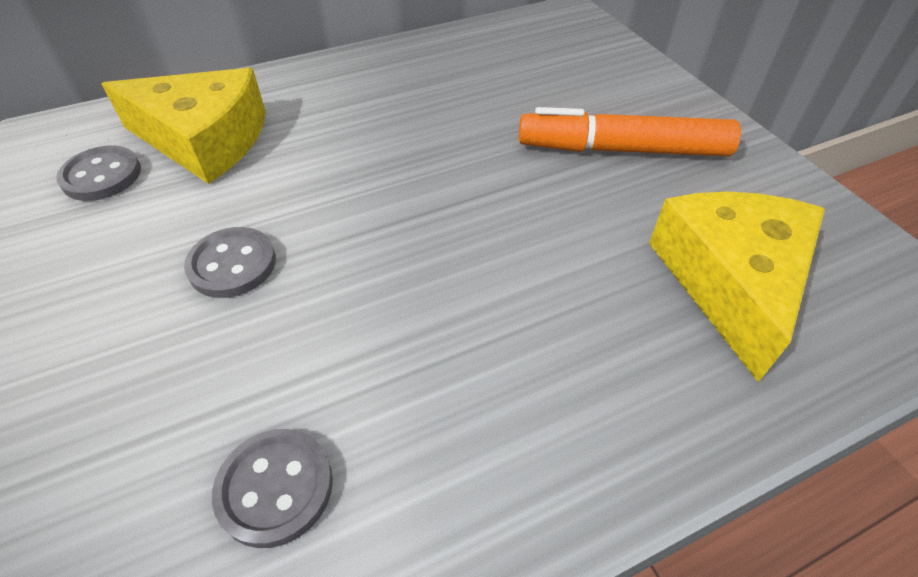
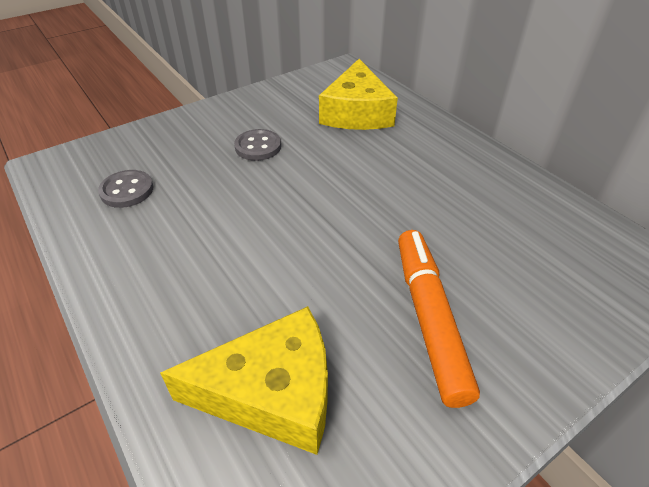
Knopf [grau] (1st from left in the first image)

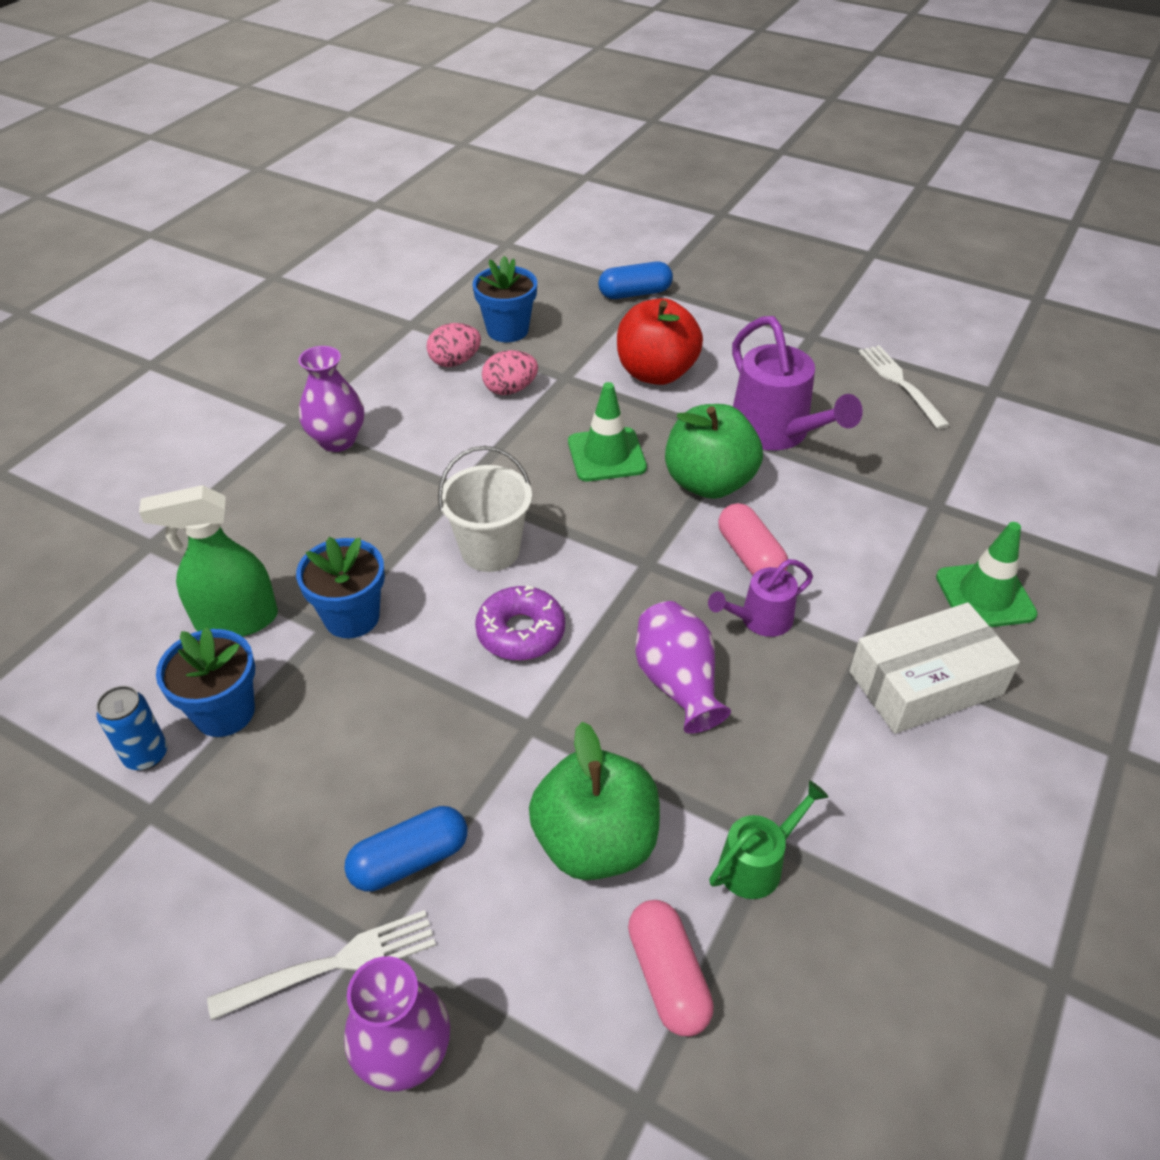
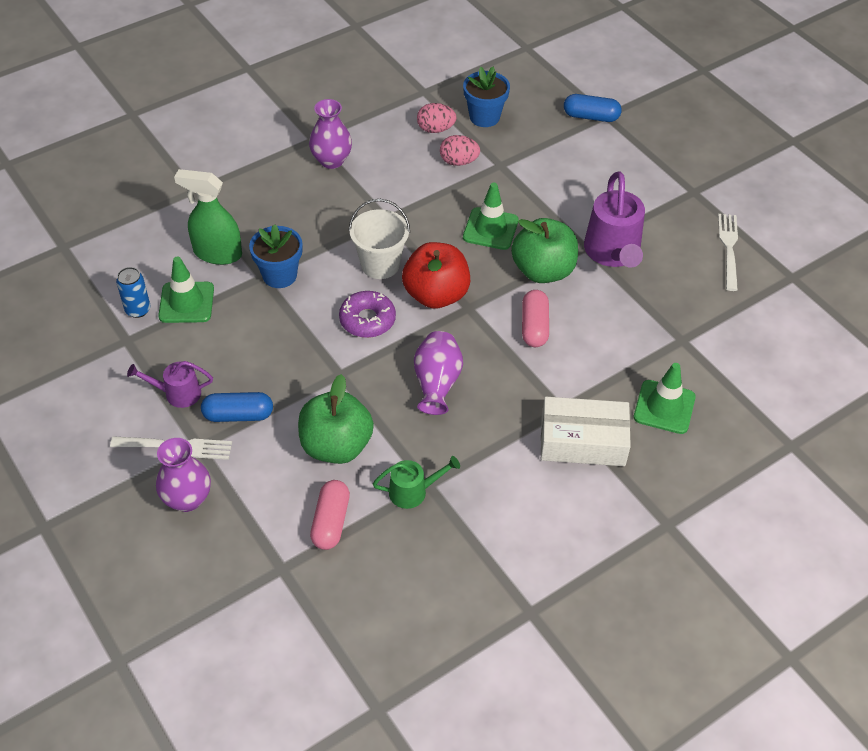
Gießkanne [lila] (1st from left)
Leitkegel [grün] (1st from left)
Apfel [rot]

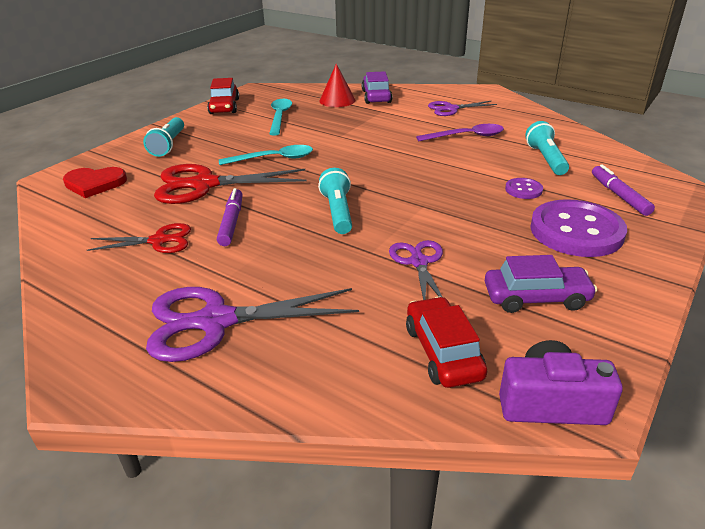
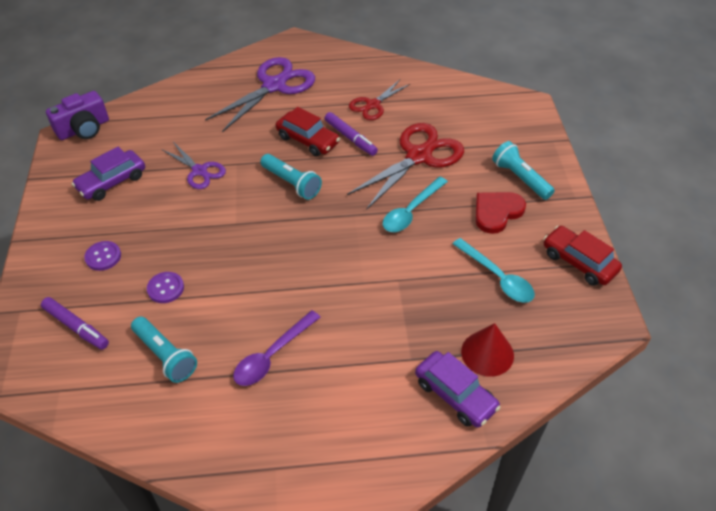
Knopf [lila] (1st from left)
Auto [rot] (1st from left)
Herz [rot]
Schere [lila] (3rd from left in the first image)

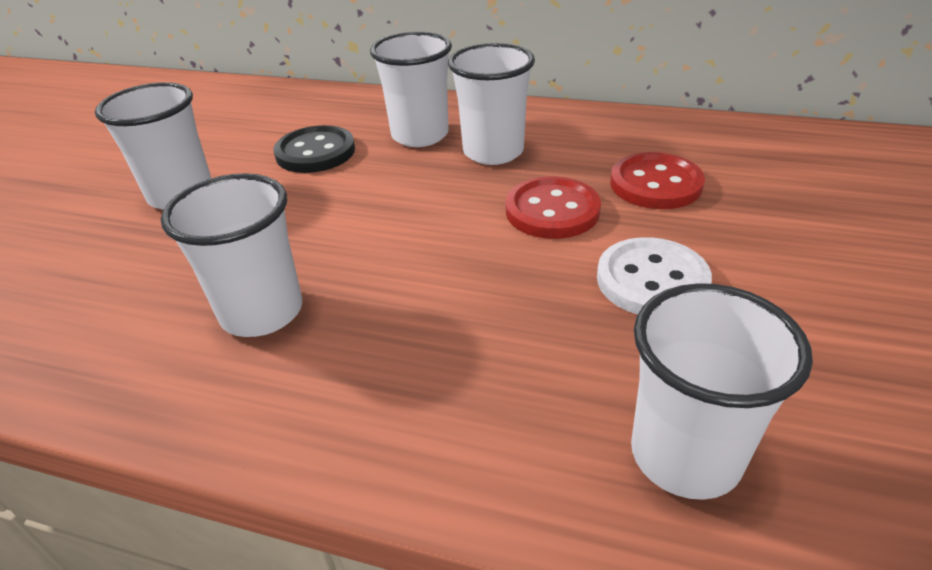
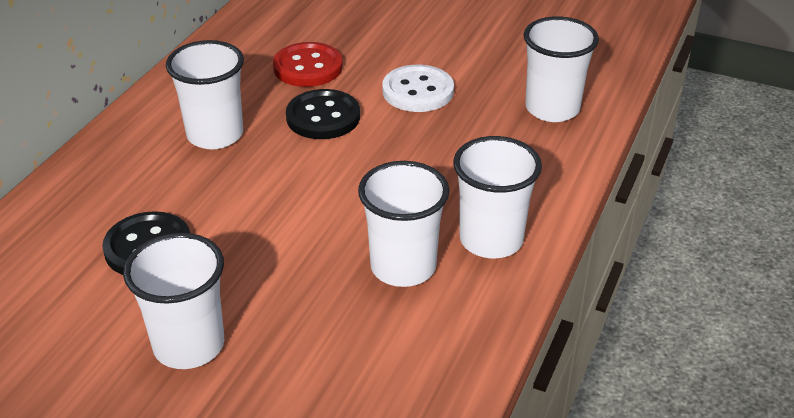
Knopf [schwarz] (2nd from left)
Becher [weiß] (4th from left)

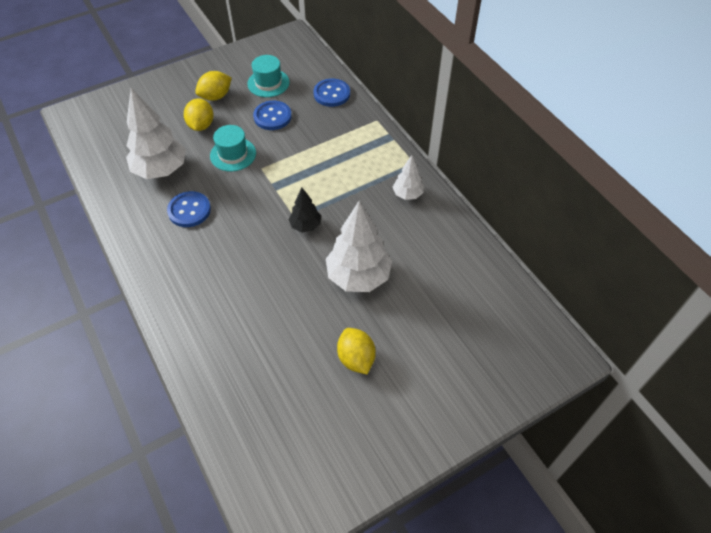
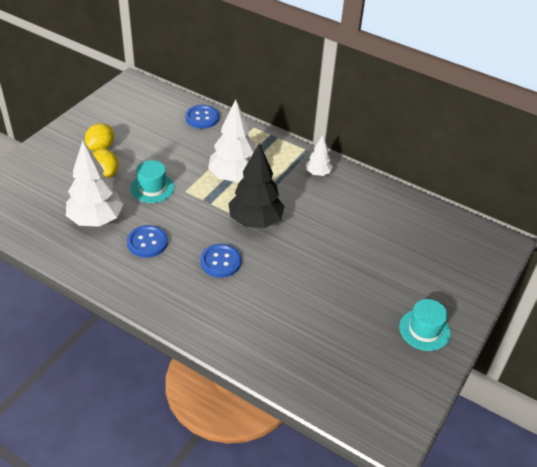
Knopf [blau] (3rd from left)
Baum [weiß] (2nd from left)
Baum [schwarz]
Hut [türkis] (2nd from left)
Zitrone [gelb] (3rd from left in the first image)

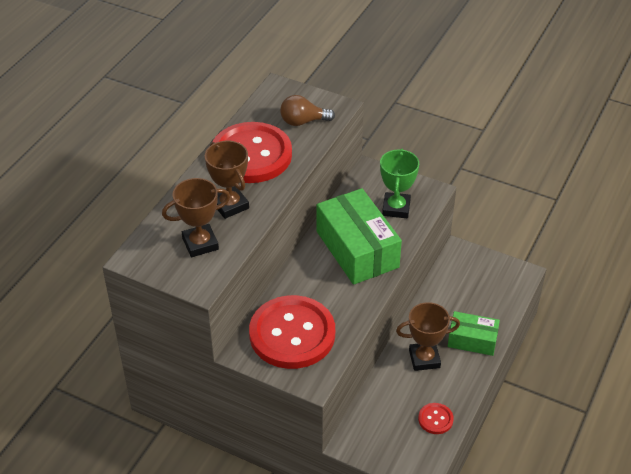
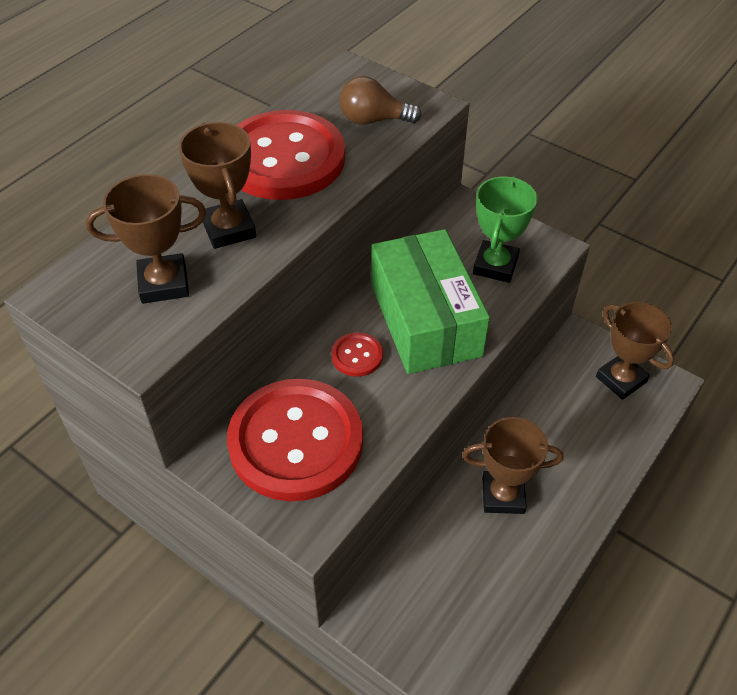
Knopf [rot] (3rd from left)
Pokal [braun] (4th from left)
Schachtel [grün] (2nd from left in the first image)

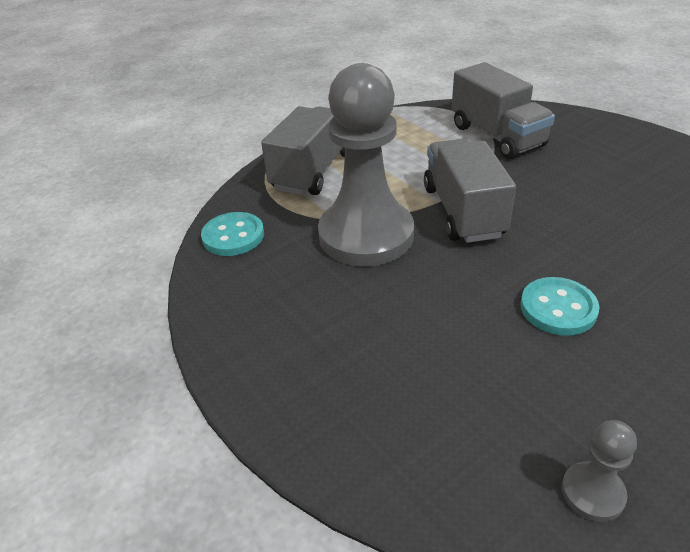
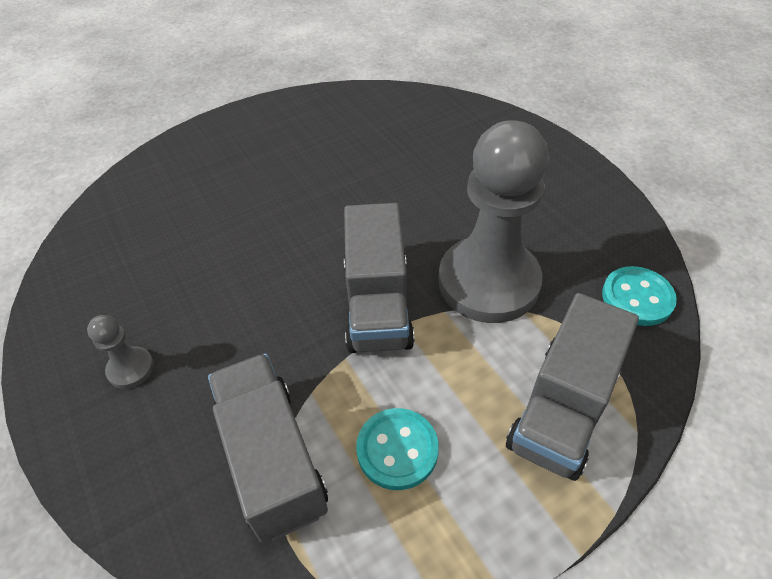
Bauer [grau] (1st from left)
Knopf [türkis] (1st from left)

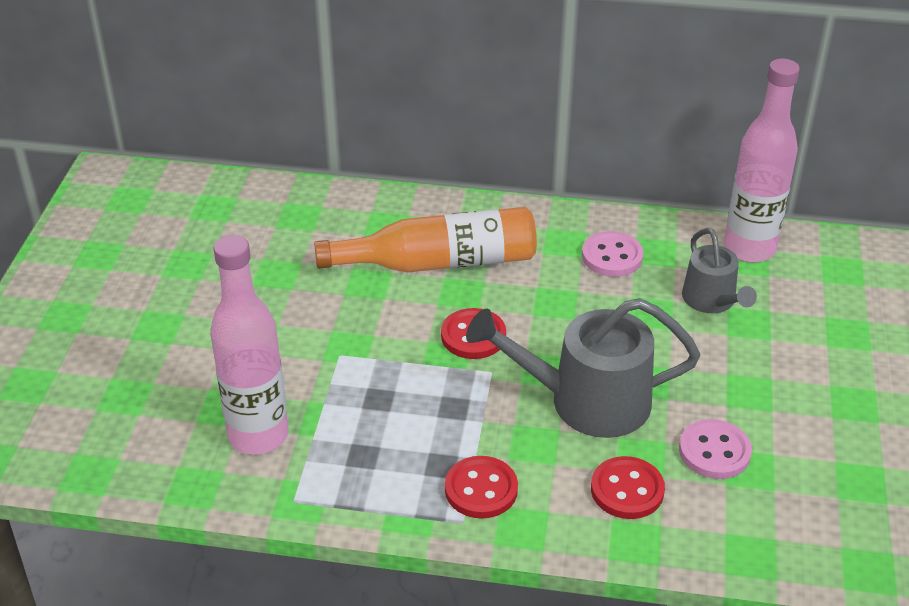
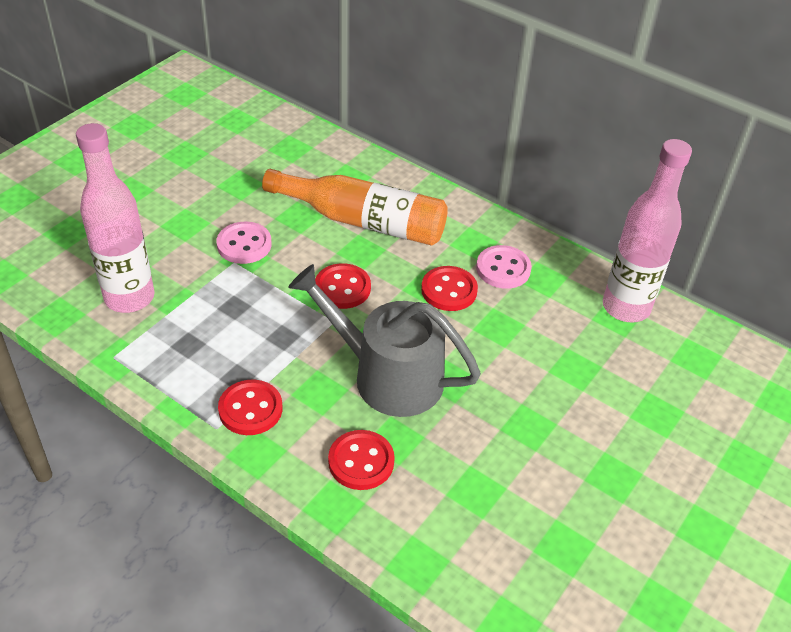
Knopf [rosa] (1st from left)
Knopf [rot] (4th from left)
Gießkanne [grau] (2nd from left in the first image)

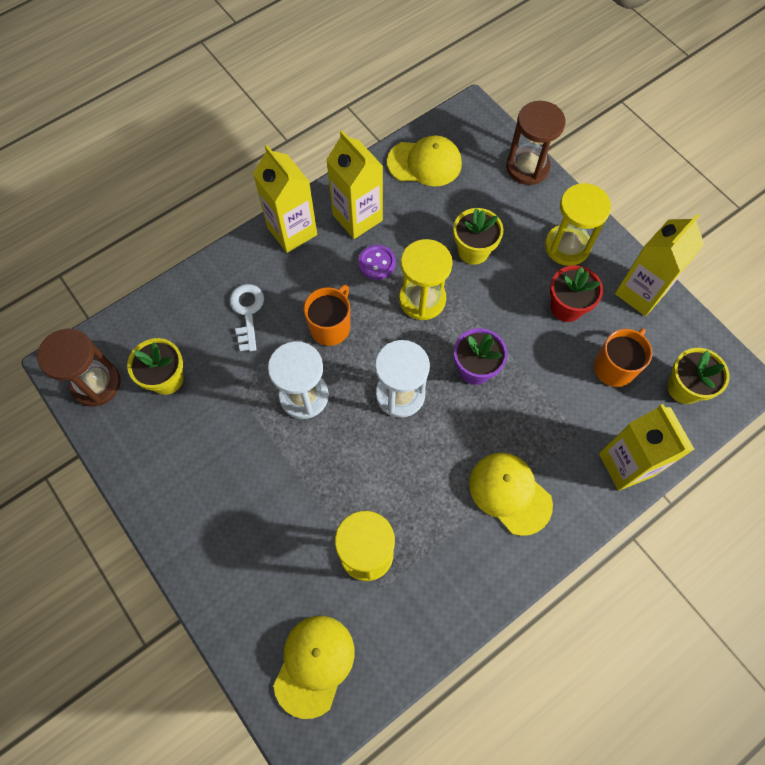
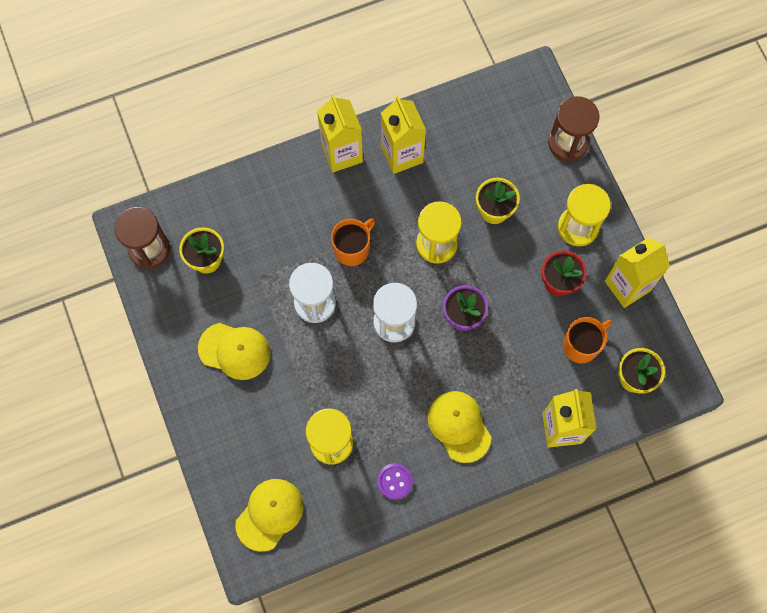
Kappe [gelb] (1st from left)
Knopf [lila]
Schlüssel [weiß]

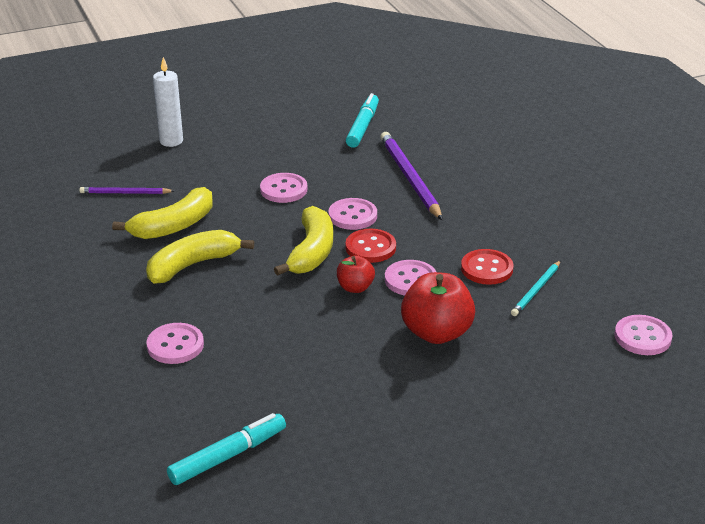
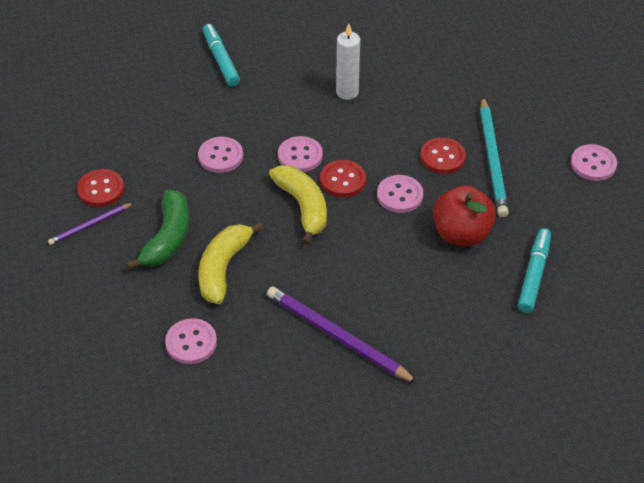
Knopf [rot] (1st from left)
Banane [grün]
Knopf [rosa] (1st from left)
Bleistift [lila] (2nd from left)
Kerze [weiß]
Bleistift [türkis]
Filzstift [türkis] (2nd from left)
Apfel [rot] (1st from left in the first image)

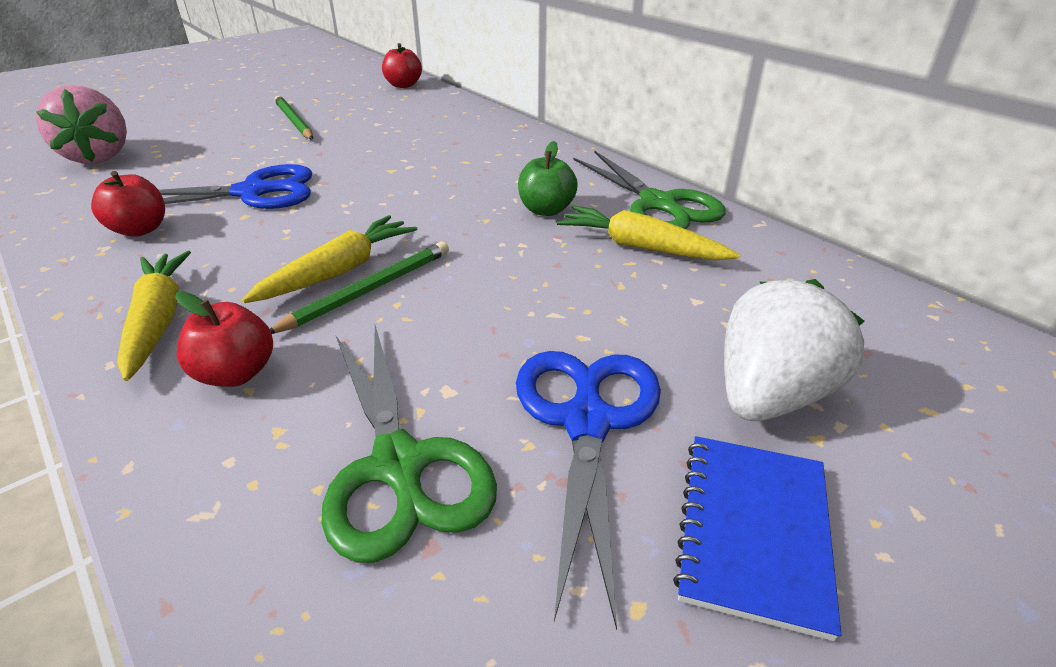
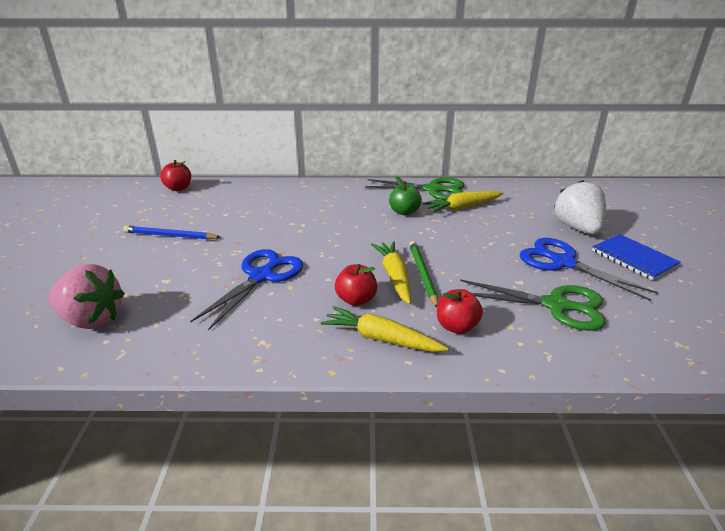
Bleistift [blau]
Apfel [rot] (2nd from left)

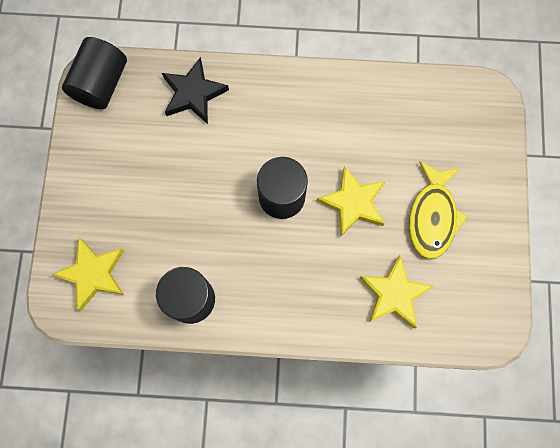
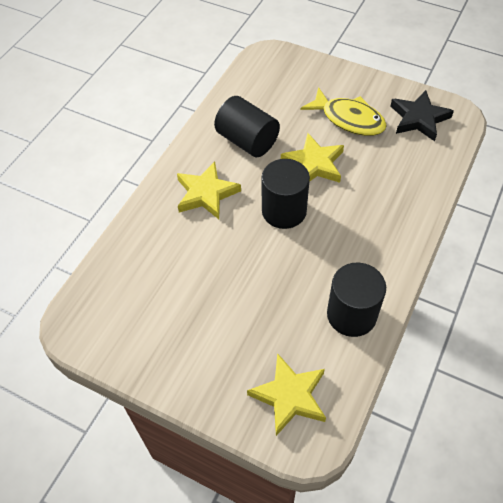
Stern [gelb] (1st from left)
Vollzylinder [schwarz] (1st from left)
Stern [schwarz]

